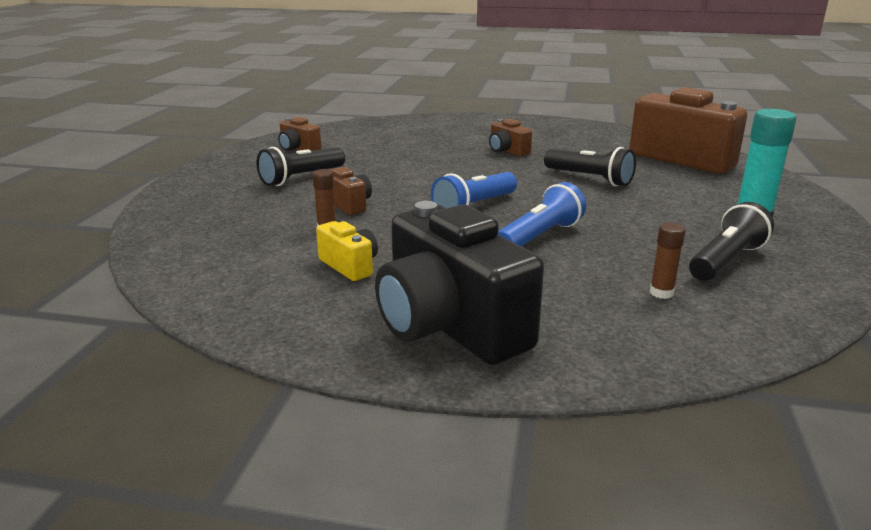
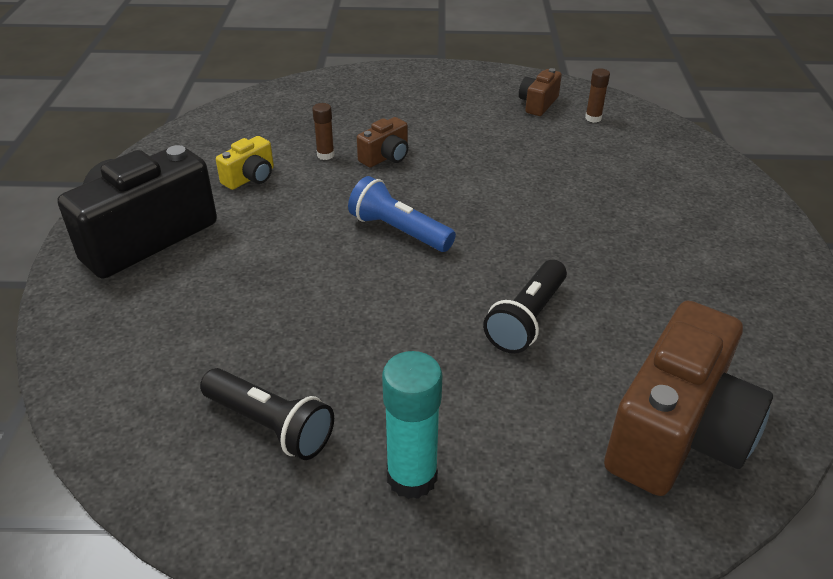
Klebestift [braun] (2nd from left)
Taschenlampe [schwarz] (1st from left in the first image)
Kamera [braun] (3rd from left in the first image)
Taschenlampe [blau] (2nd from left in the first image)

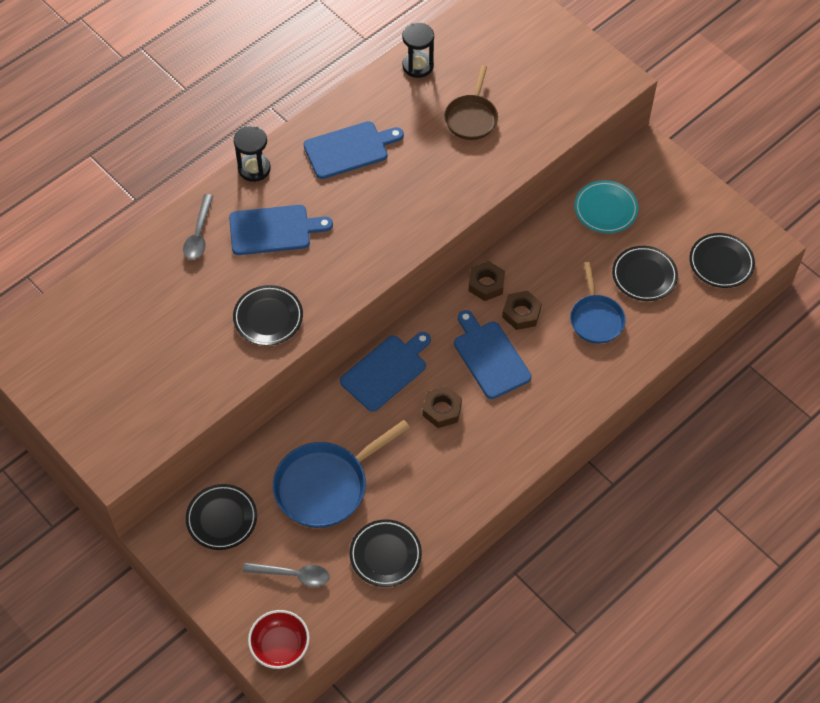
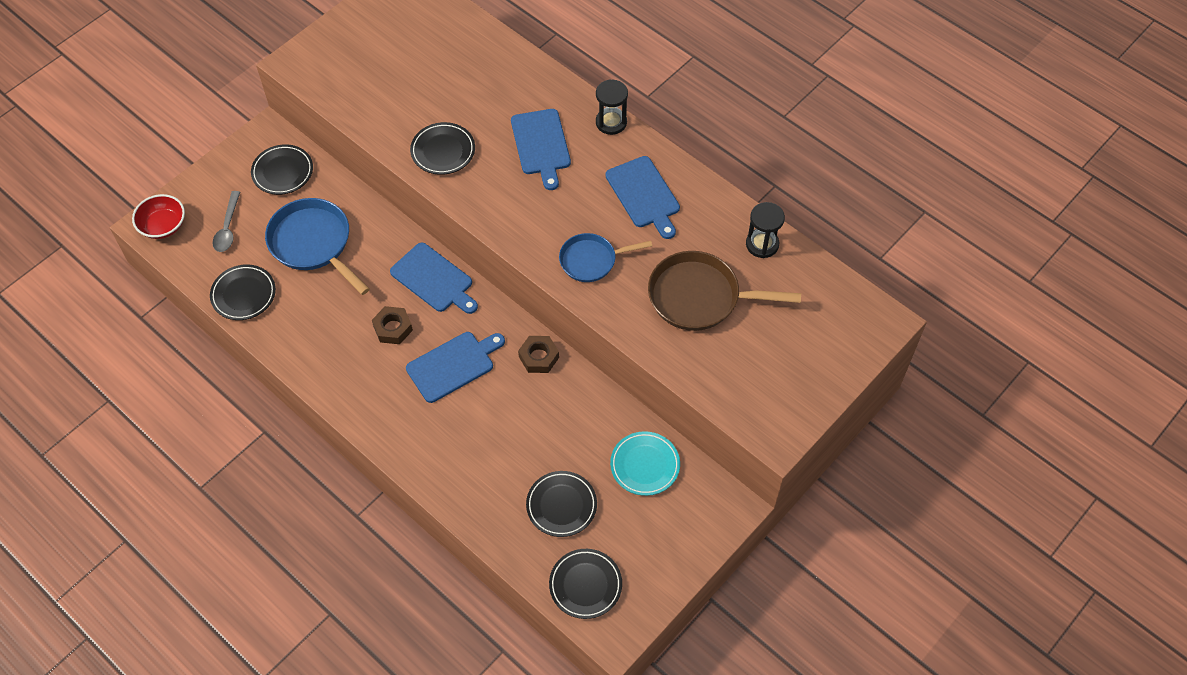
Pfanne [blau] (2nd from left)
Pfanne [braun]
Löffel [grau] (1st from left in the first image)
Sechskantmutter [braun] (3rd from left in the first image)

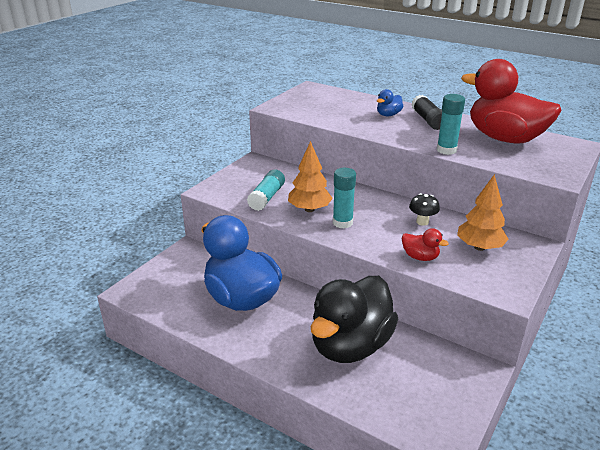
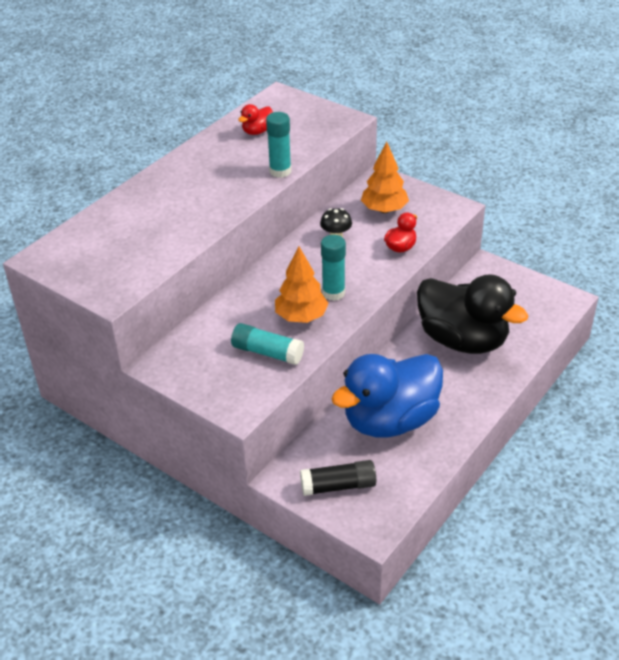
Ente [rot] (1st from left)
Klebestift [schwarz]
Ente [blau] (2nd from left in the first image)

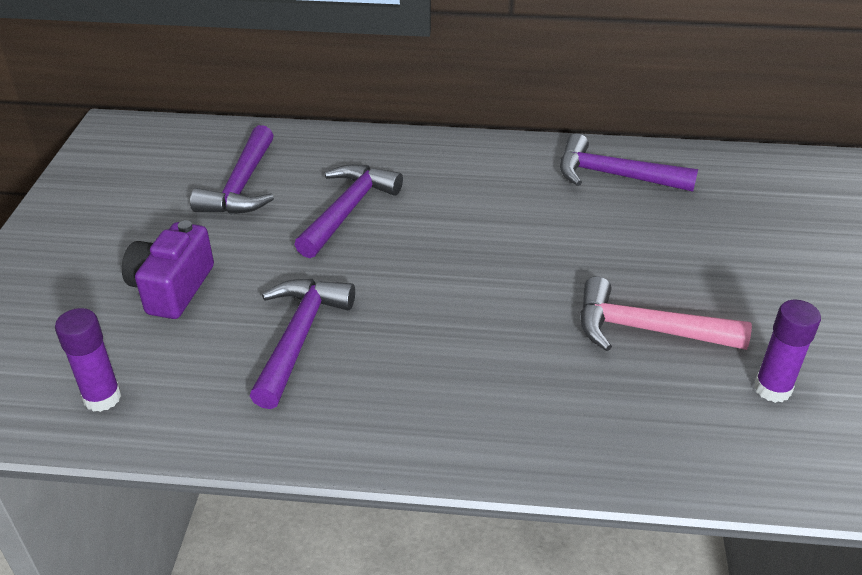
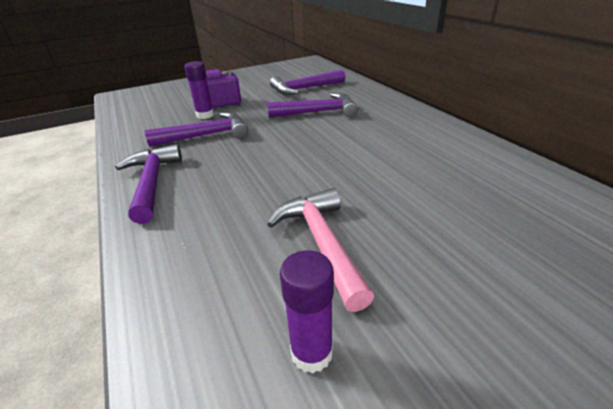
Hammer [lila] (1st from left)
Klebestift [lila] (1st from left)

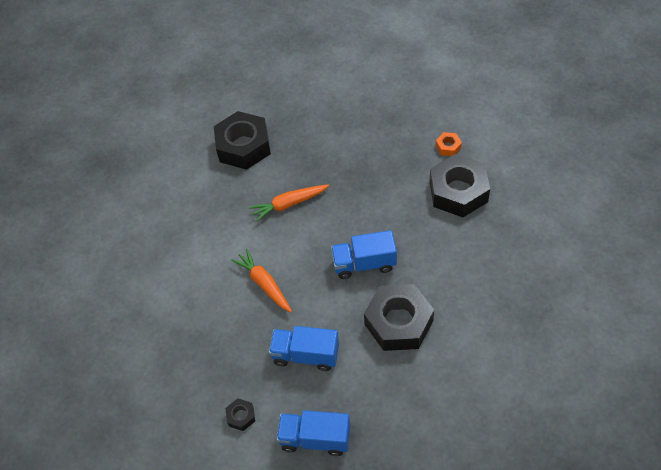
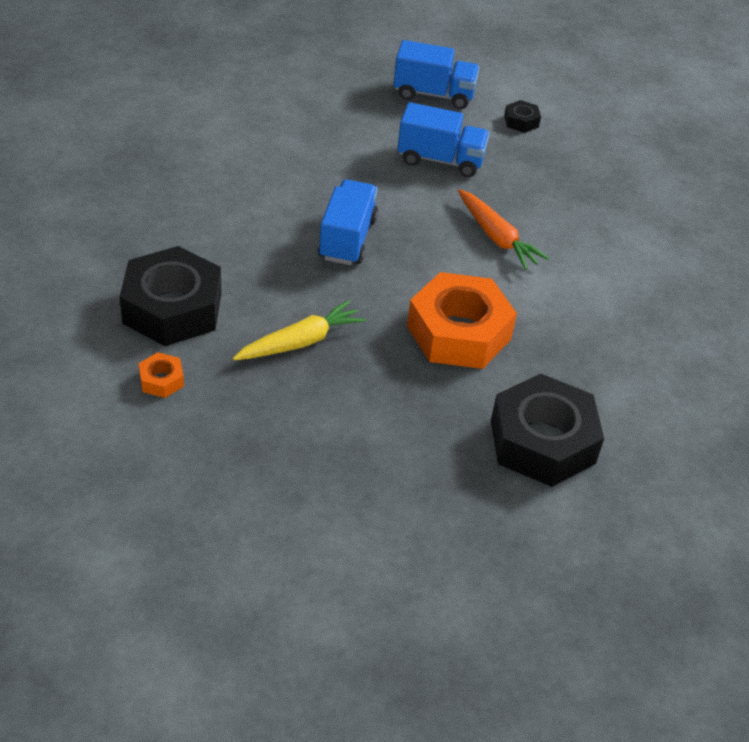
Karotte [gelb]
Lastwagen [blau] (1st from left)
Sechskantmutter [orange] (2nd from left)
Sechskantmutter [schwarz] (3rd from left in the first image)

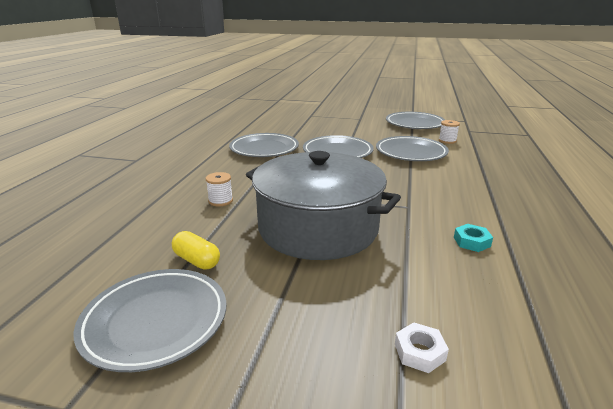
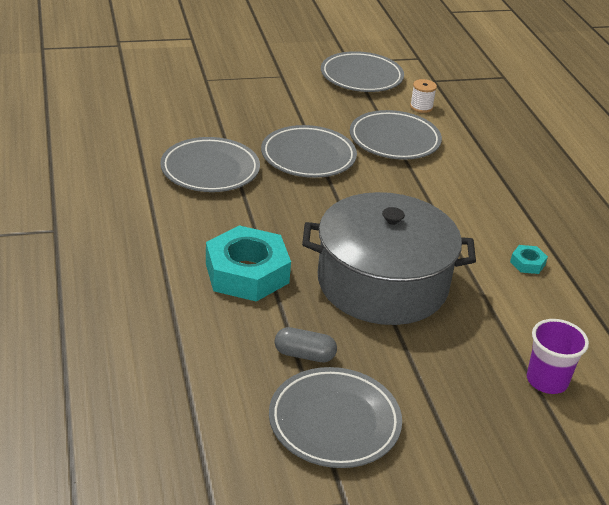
Sechskantmutter [türkis] (1st from left)
Kapsel [grau]
Becher [lila]

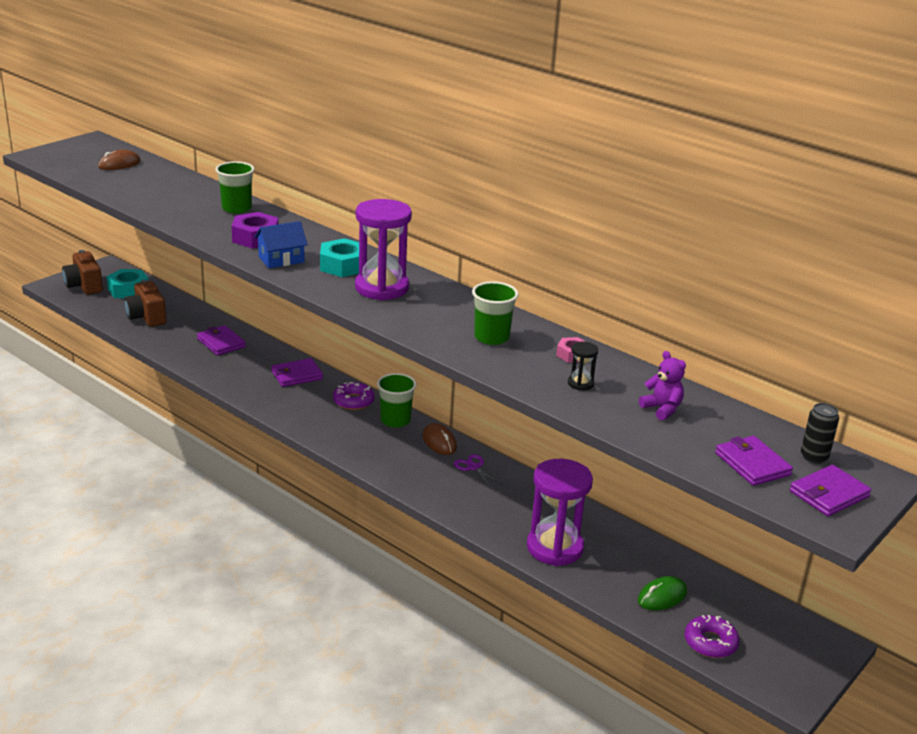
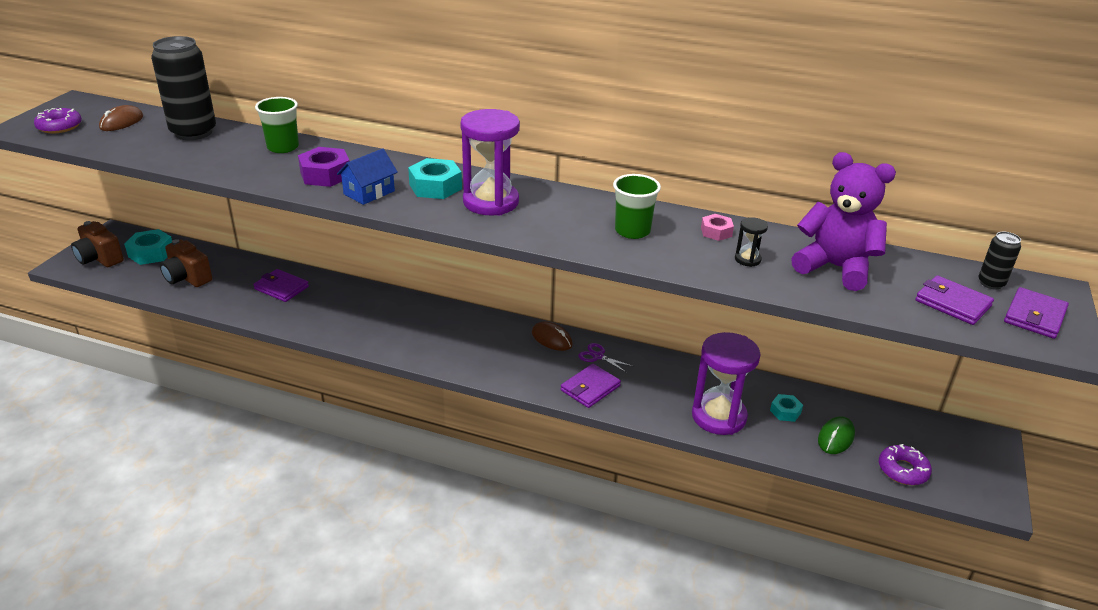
Donut [lila] (1st from left)
Dose [schwarz] (1st from left)
Geldbörse [lila] (2nd from left)
Sechskantmutter [türkis] (3rd from left)
Teddybär [lila]
Becher [grün] (2nd from left in the first image)

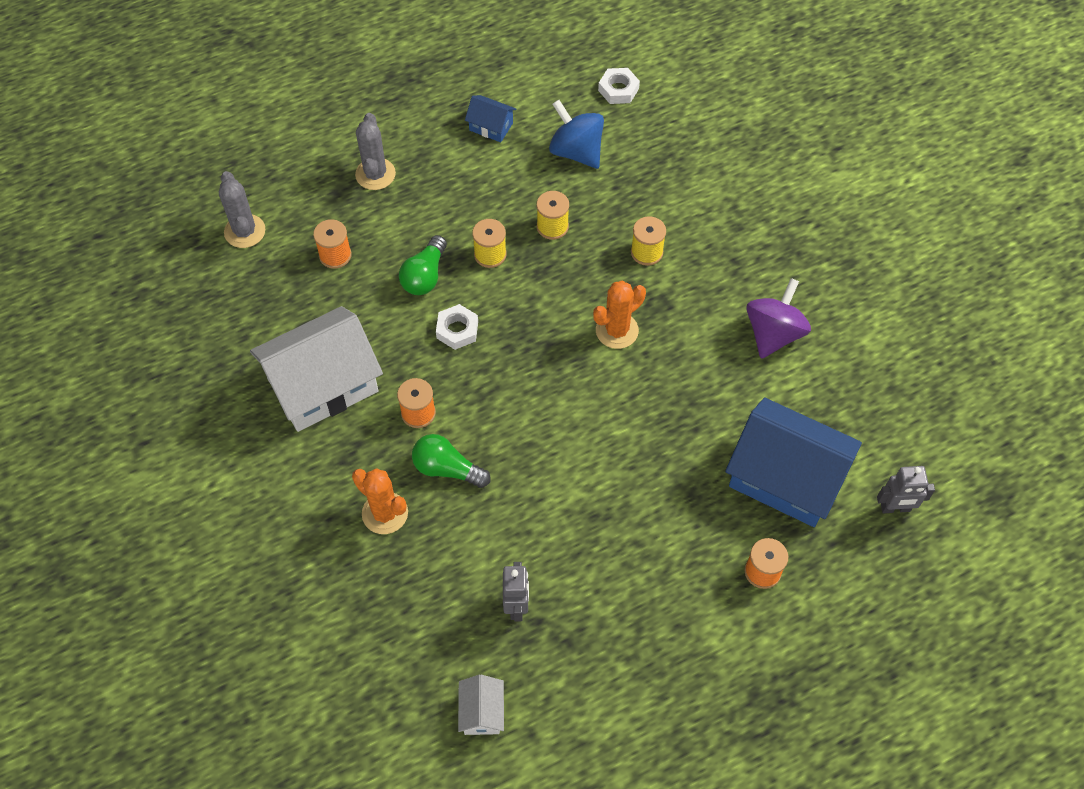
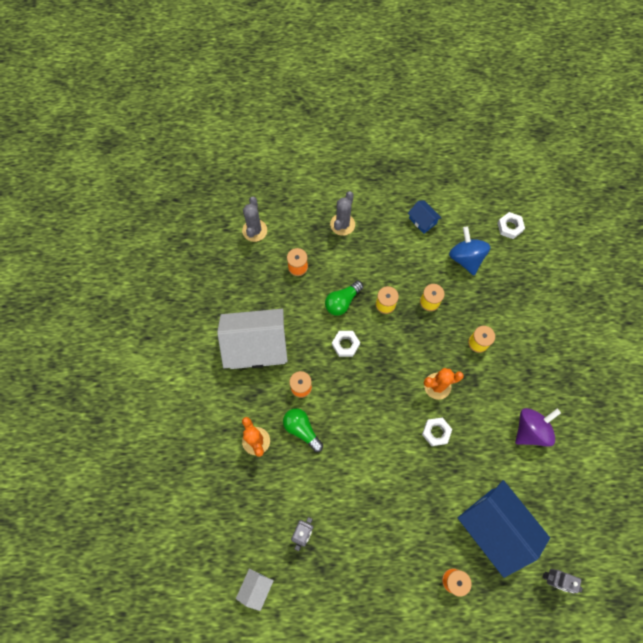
Sechskantmutter [weiß] (2nd from left)

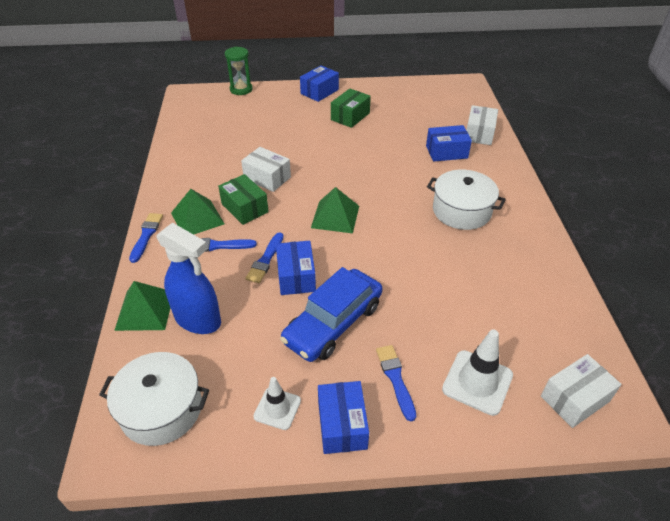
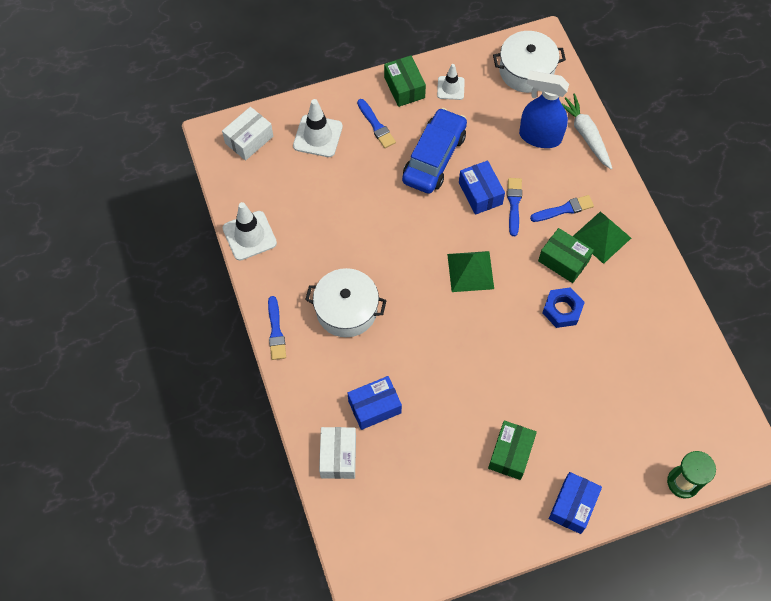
Leitkegel [weiß] (1st from left)
Pinsel [blau] (1st from left)
Schachtel [grün] (1st from left)
Sechskantmutter [blau]
Karotte [weiß]

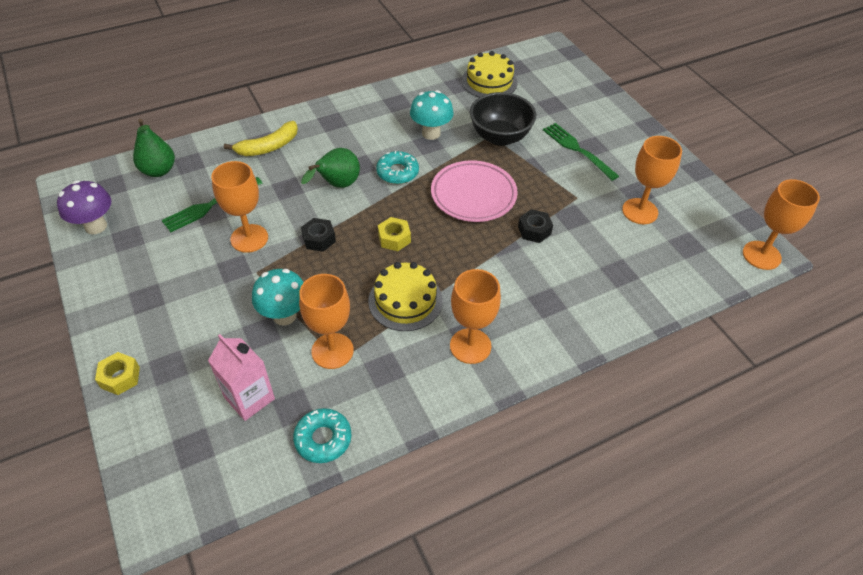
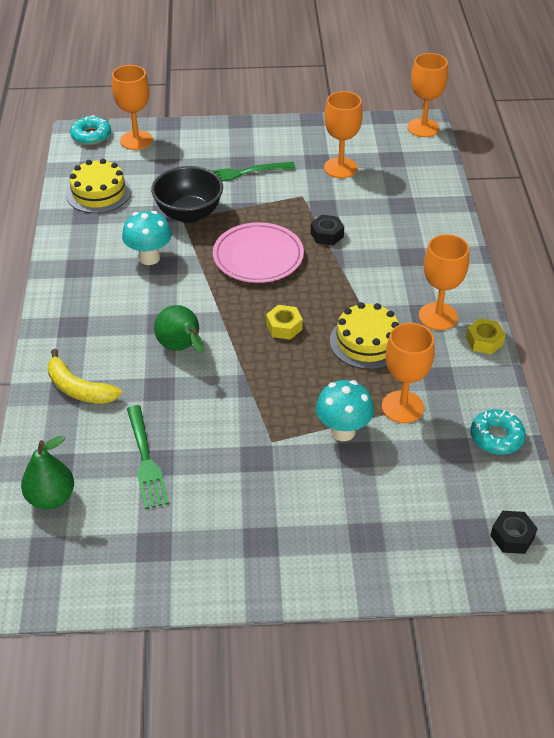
Banane [gelb]
Donut [türkis] (1st from left)
Kelch [orange] (1st from left)
Sechskantmutter [gelb] (2nd from left)
Sechskantmutter [schwarz] (2nd from left)
Pilz [lila]
Getränkekarton [rosa]

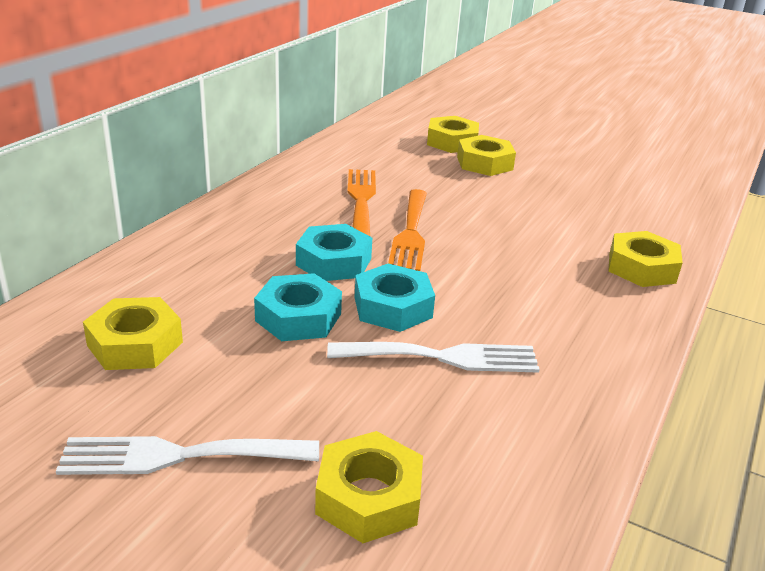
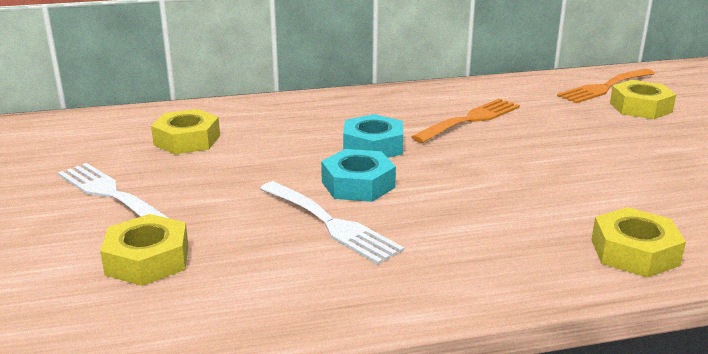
Gabel [orange] (2nd from left)
Sechskantmutter [türkis] (1st from left in the first image)
Sechskantmutter [gelb] (4th from left in the first image)

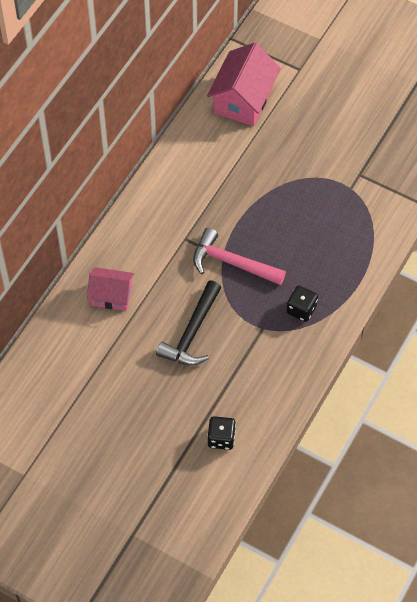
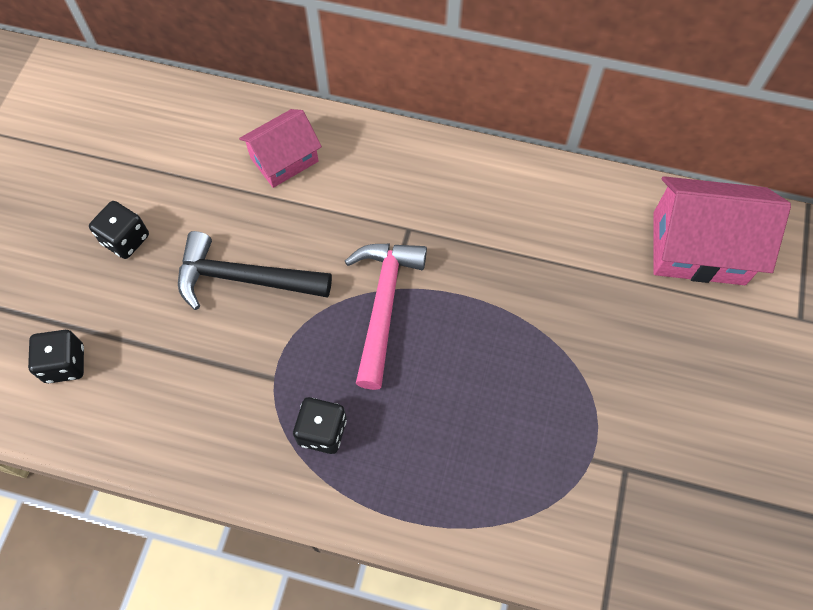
Spielwürfel [schwarz] (2nd from left)
Haus [rosa] (1st from left)

